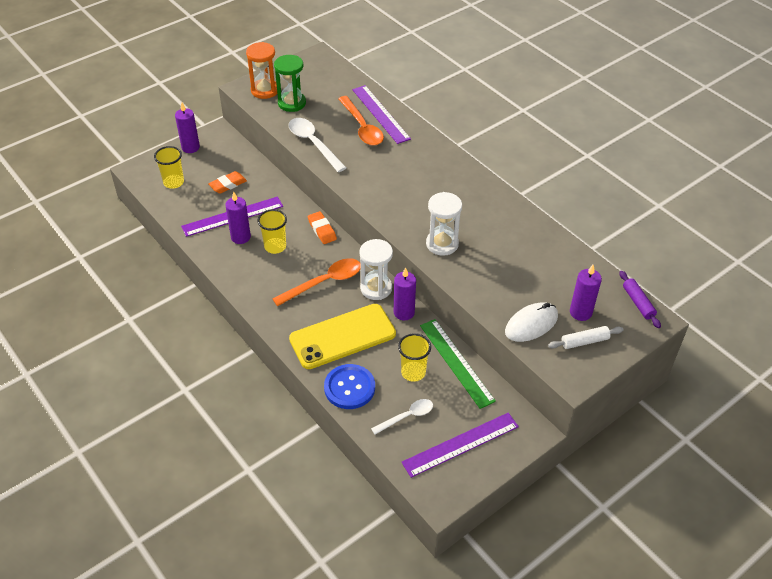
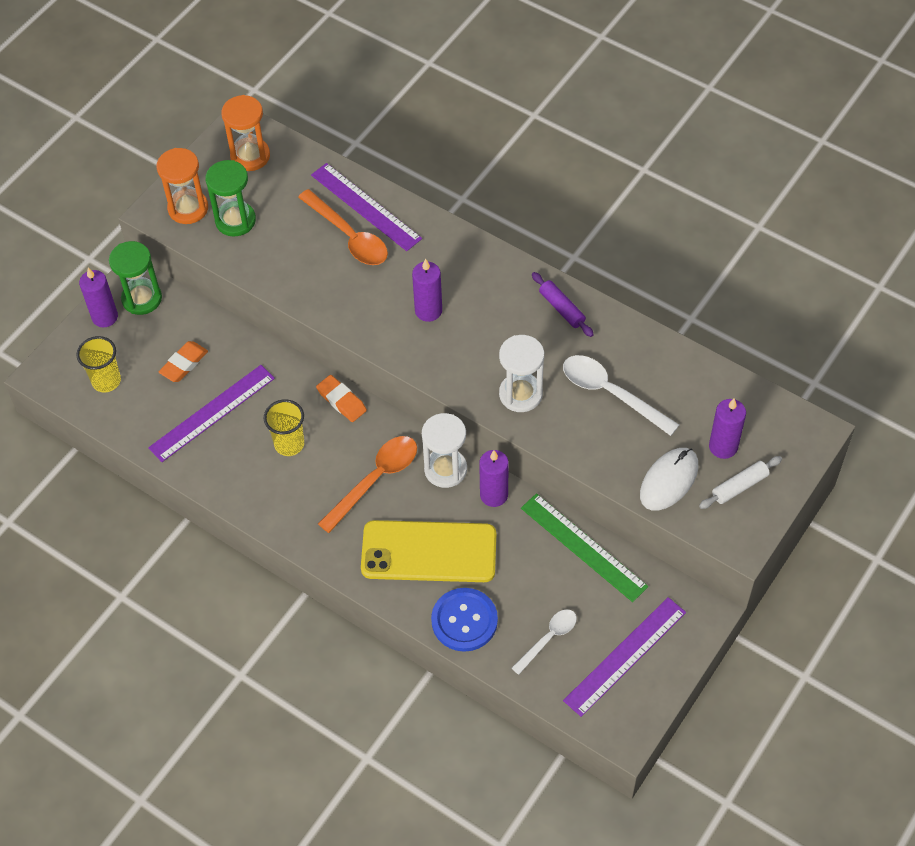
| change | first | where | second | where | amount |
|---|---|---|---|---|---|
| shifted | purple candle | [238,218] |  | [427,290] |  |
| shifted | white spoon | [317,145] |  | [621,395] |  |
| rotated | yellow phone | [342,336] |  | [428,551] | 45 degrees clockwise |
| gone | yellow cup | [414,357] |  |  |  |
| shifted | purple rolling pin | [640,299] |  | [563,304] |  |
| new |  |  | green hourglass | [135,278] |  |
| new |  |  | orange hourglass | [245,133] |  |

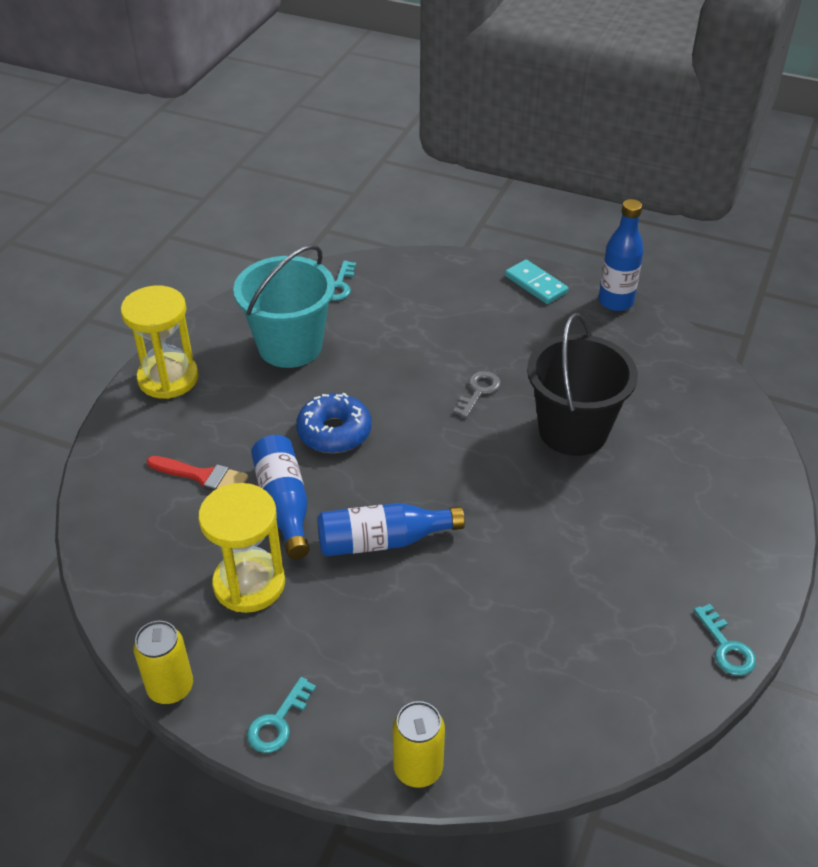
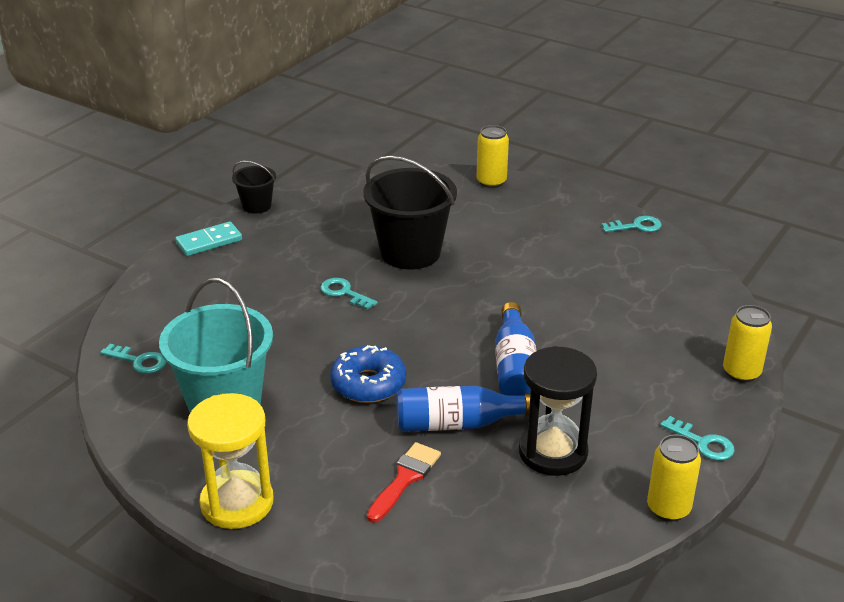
| change | first | where | second | where | amount |
|---|---|---|---|---|---|
| repainted | yellow hourglass | [241,548] | black hourglass | [558,411] |  |
| repainted | grey key | [477,394] | turquoise key | [349,294] |  |
| swapped | blue bottle | [621,255] | black bucket | [254,187] |  |
| new |  |  | yellow can | [493,156] |  |

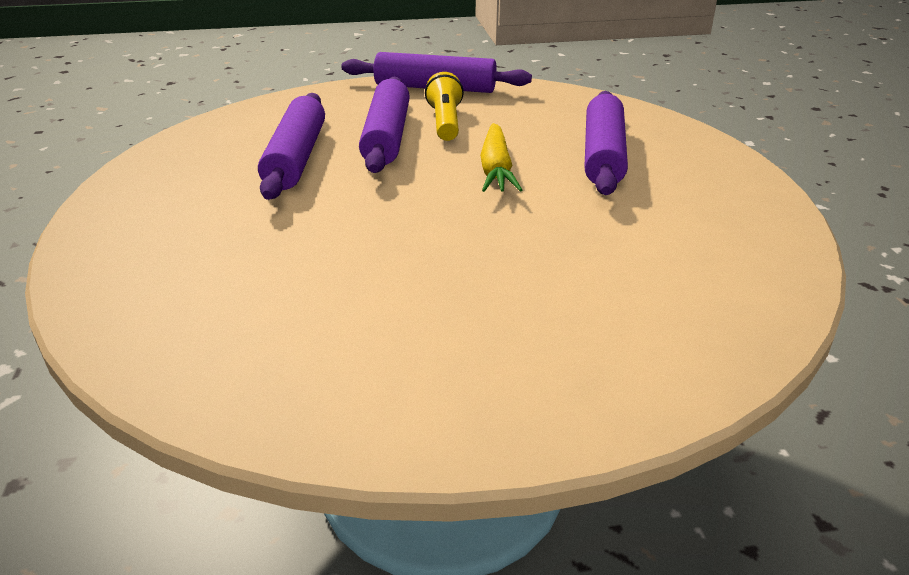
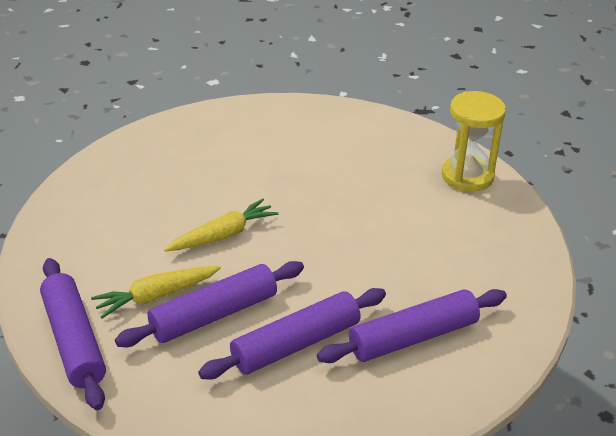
| change | first | where | second | where | amount |
|---|---|---|---|---|---|
| swapped | yellow flashlight | [444,106] | yellow carrot | [156,292] |  |
| shifted | purple rolling pin | [606,143] |  | [412,326] |  |
| new |  |  | yellow hourglass | [474,141] |  |

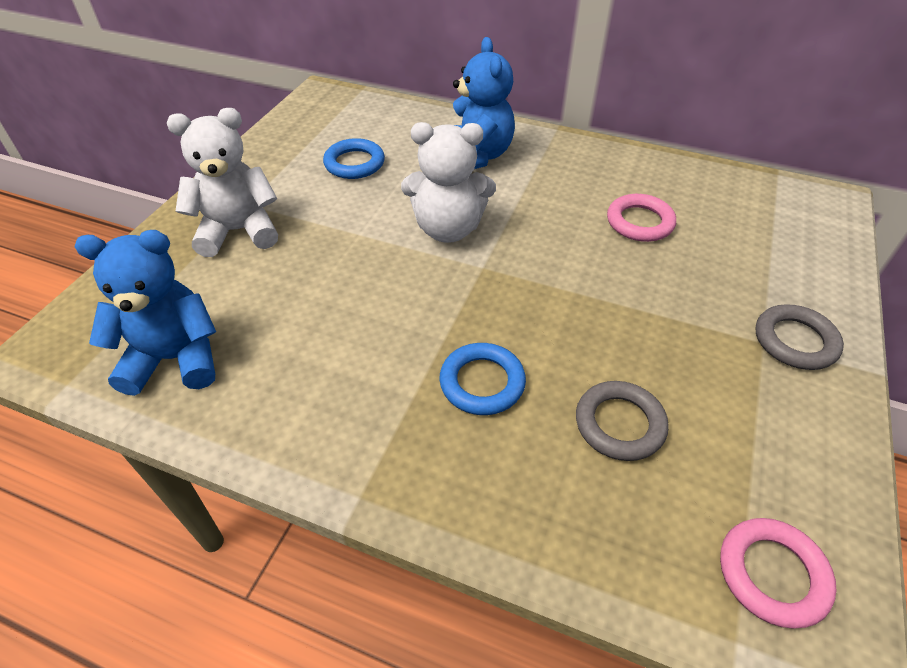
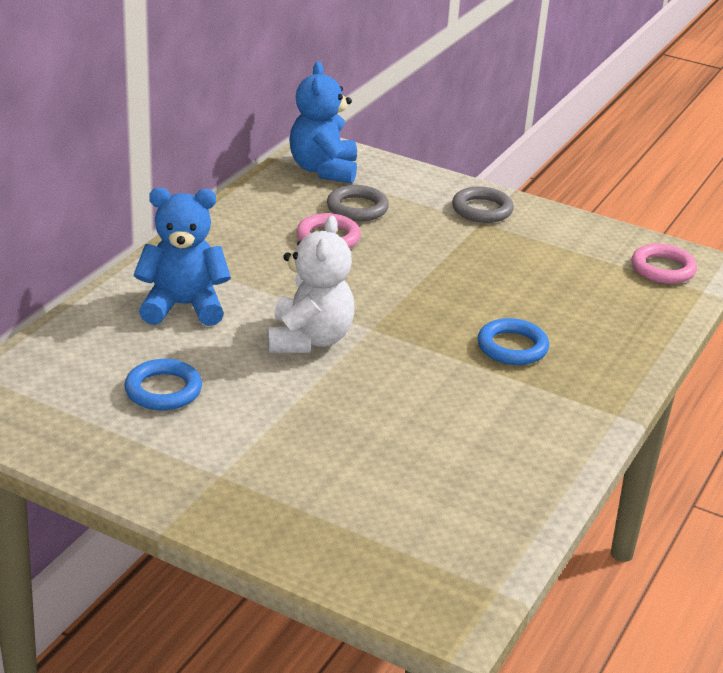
| change | first | where | second | where | amount |
|---|---|---|---|---|---|
| shifted | blue teddy bear | [145,313] |  | [323,123] |  |
| gone | white teddy bear | [222,182] |  |  |  |
| shifted | grey ring | [622,421] |  | [358,203] |  |

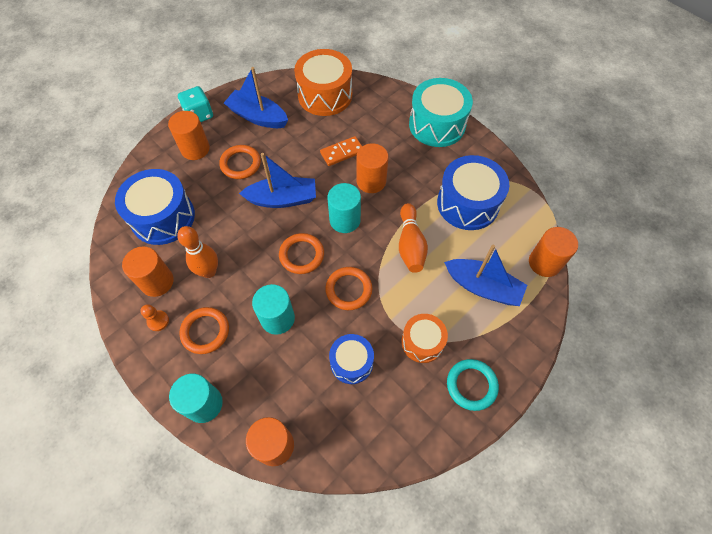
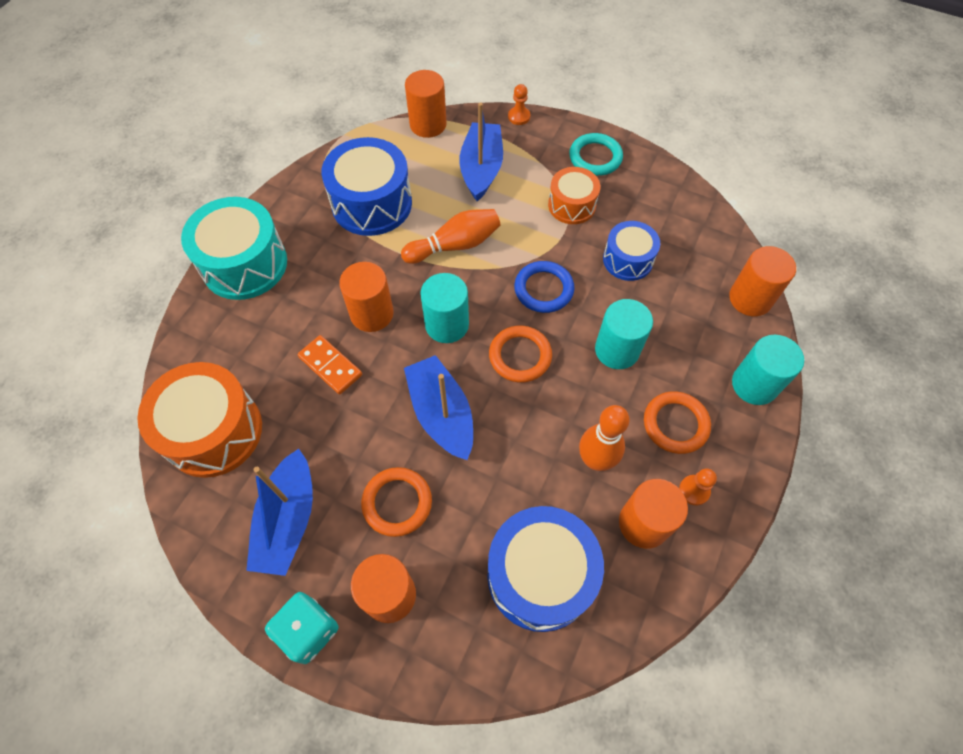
| change | first | where | second | where | amount |
|---|---|---|---|---|---|
| repainted | orange ring | [348,288] | blue ring | [544,287] |  |
| new |  |  | orange pawn | [519,104] |  |

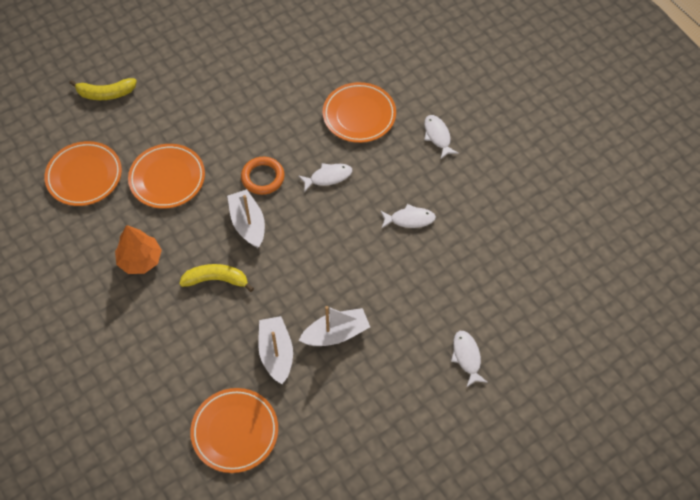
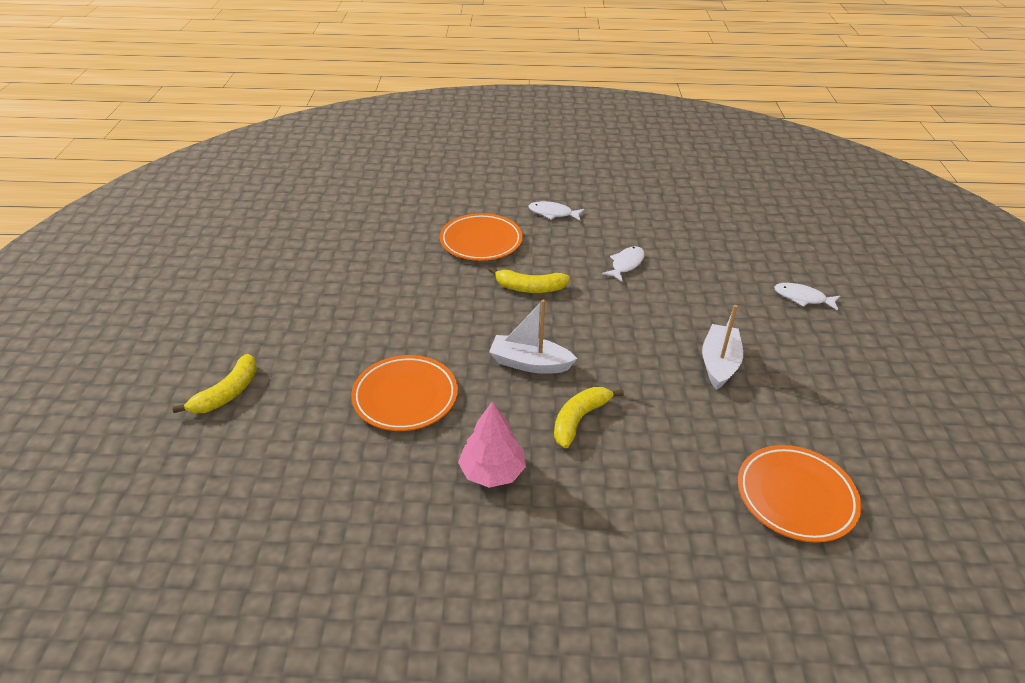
| change | first | where | second | where | amount |
|---|---|---|---|---|---|
| gone | orange plate | [83,173] |  |  |  |
| repainted | orange tree | [138,249] | pink tree | [492,444] |  |
| gone | orange ring | [263,176] |  |  |  |
| gone | white boat | [275,350] |  |  |  |
| swapped | white fish | [325,177] | yellow banana | [529,280] |  |

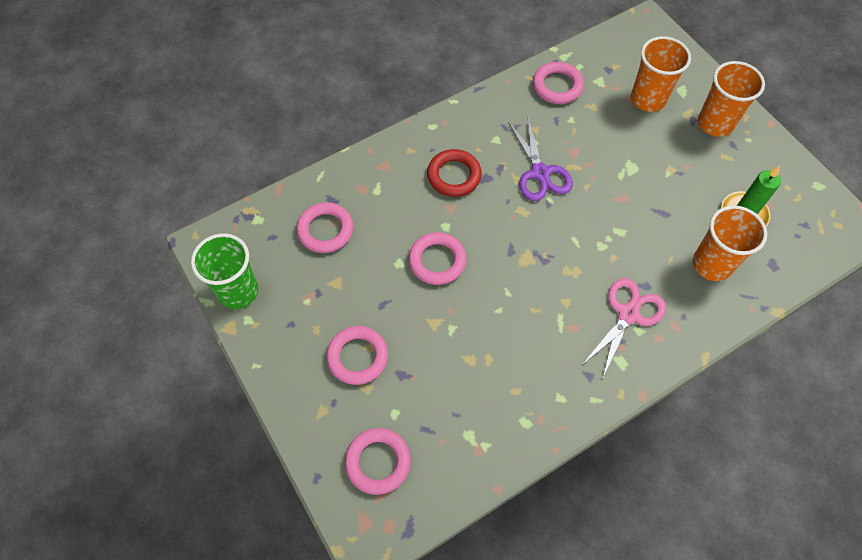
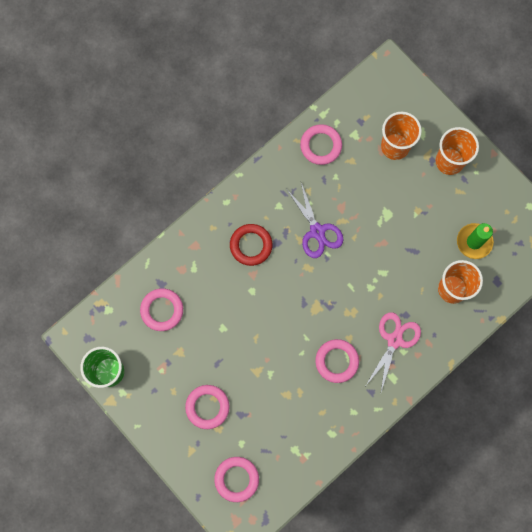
| change | first | where | second | where | amount |
|---|---|---|---|---|---|
| shifted | pink ring | [437,258] |  | [337,361] |  |

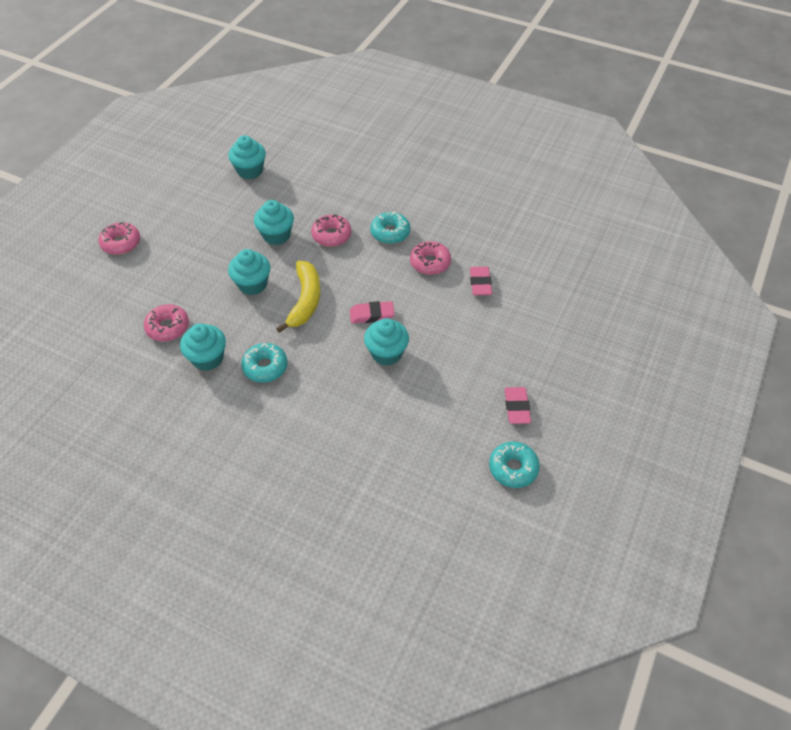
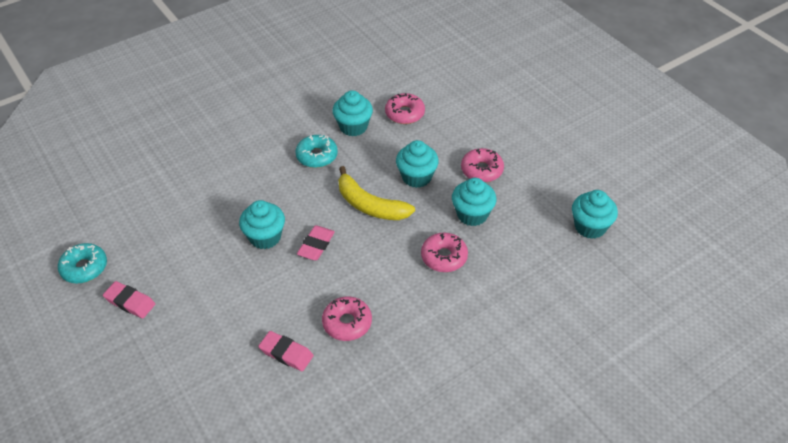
| change | first | where | second | where | amount |
|---|---|---|---|---|---|
| shifted | pink donut | [119,238] |  | [482,165] |  |
| gone | turquoise donut | [390,227] |  |  |  |

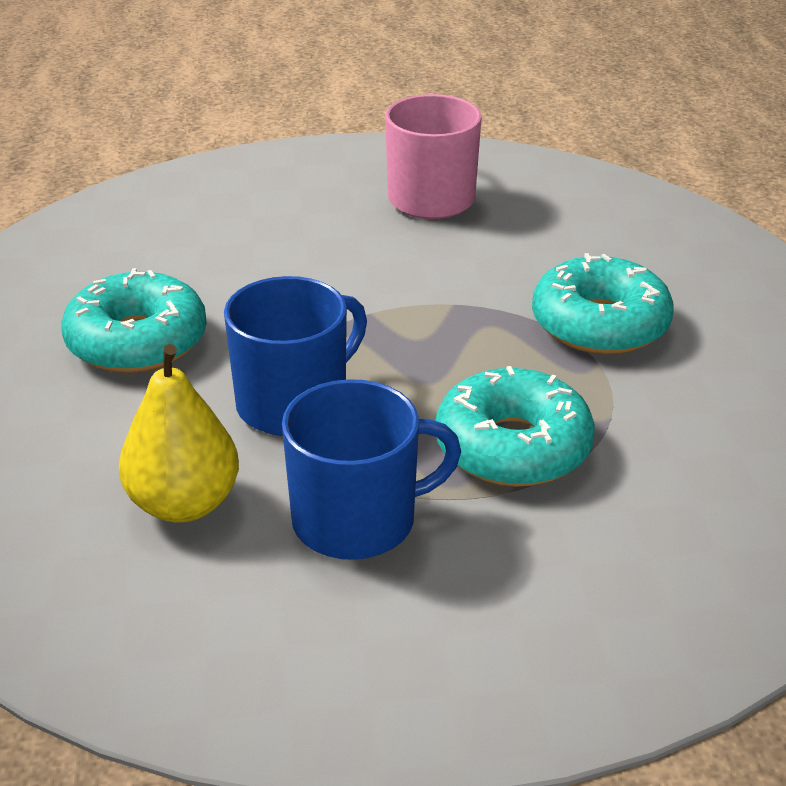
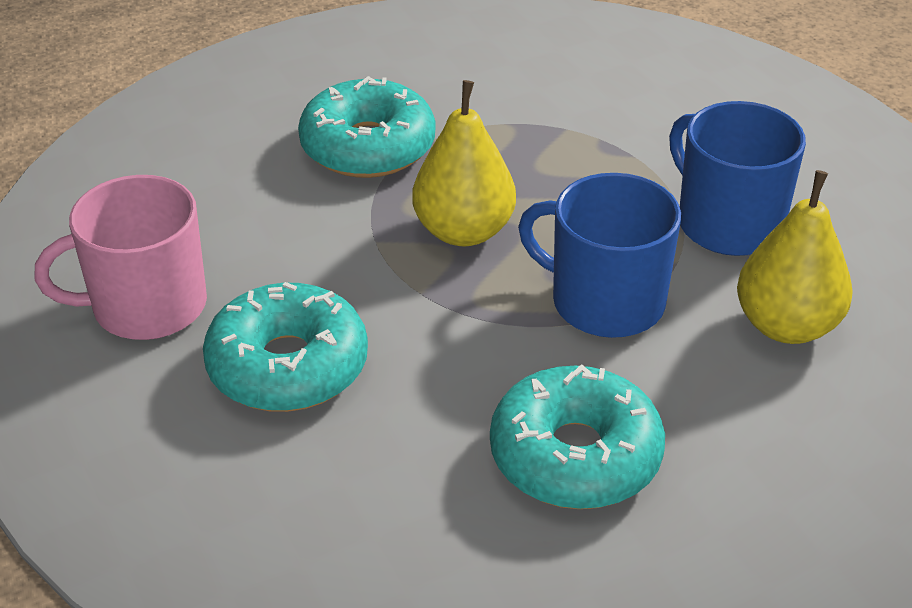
| change | first | where | second | where | amount |
|---|---|---|---|---|---|
| shifted | turquoise donut | [515,426] |  | [285,347] |  |
| new |  |  | yellow pear | [464,163] |  |

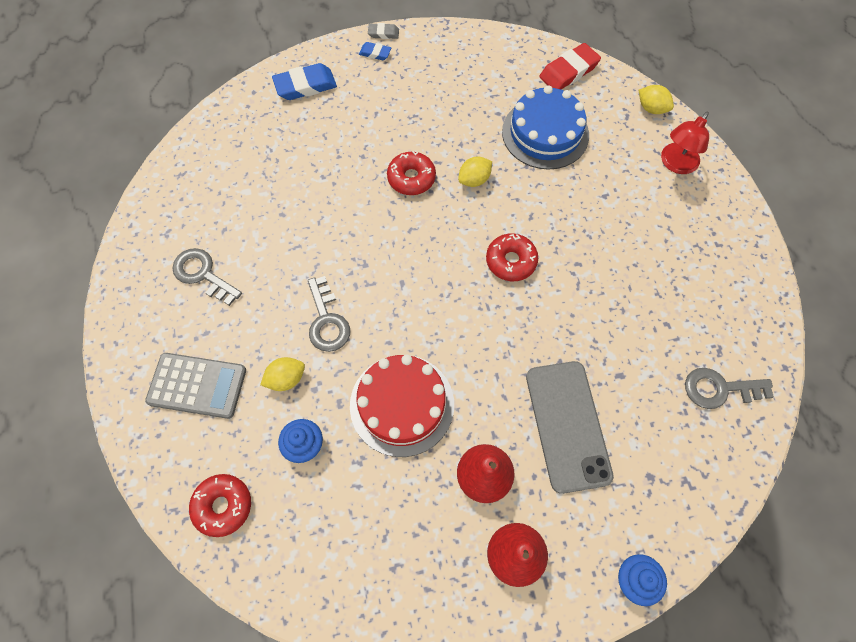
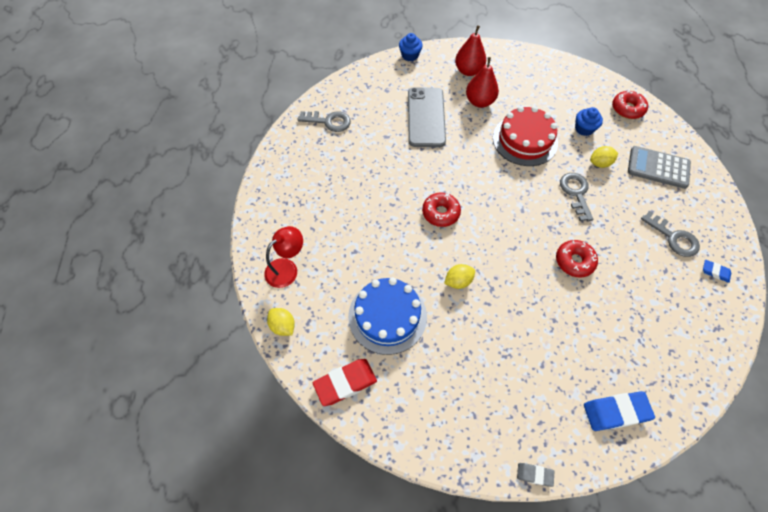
| change | first | where | second | where | amount |
|---|---|---|---|---|---|
| shifted | blue eraser | [375,51] |  | [717,271] |  |
| shifted | red donut | [411,173] |  | [577,258] |  |

